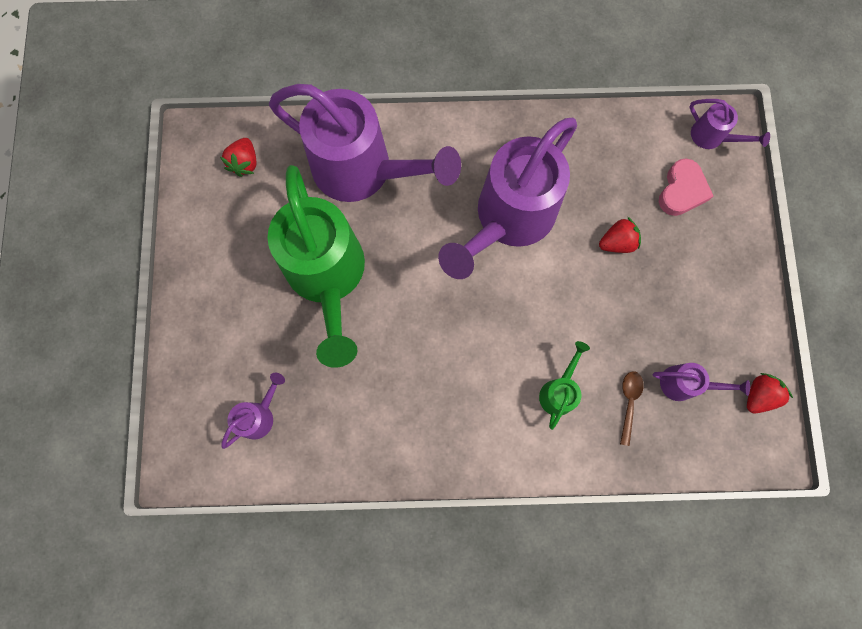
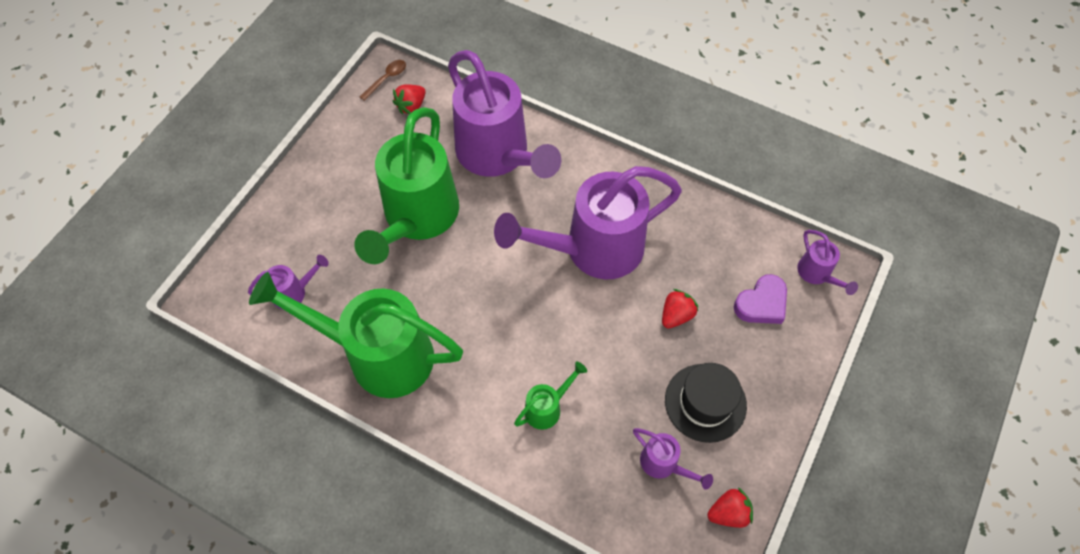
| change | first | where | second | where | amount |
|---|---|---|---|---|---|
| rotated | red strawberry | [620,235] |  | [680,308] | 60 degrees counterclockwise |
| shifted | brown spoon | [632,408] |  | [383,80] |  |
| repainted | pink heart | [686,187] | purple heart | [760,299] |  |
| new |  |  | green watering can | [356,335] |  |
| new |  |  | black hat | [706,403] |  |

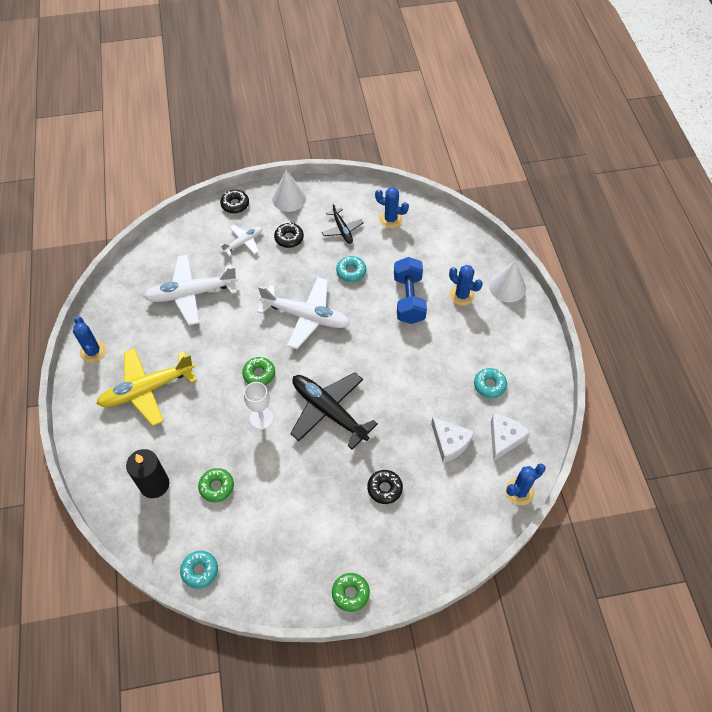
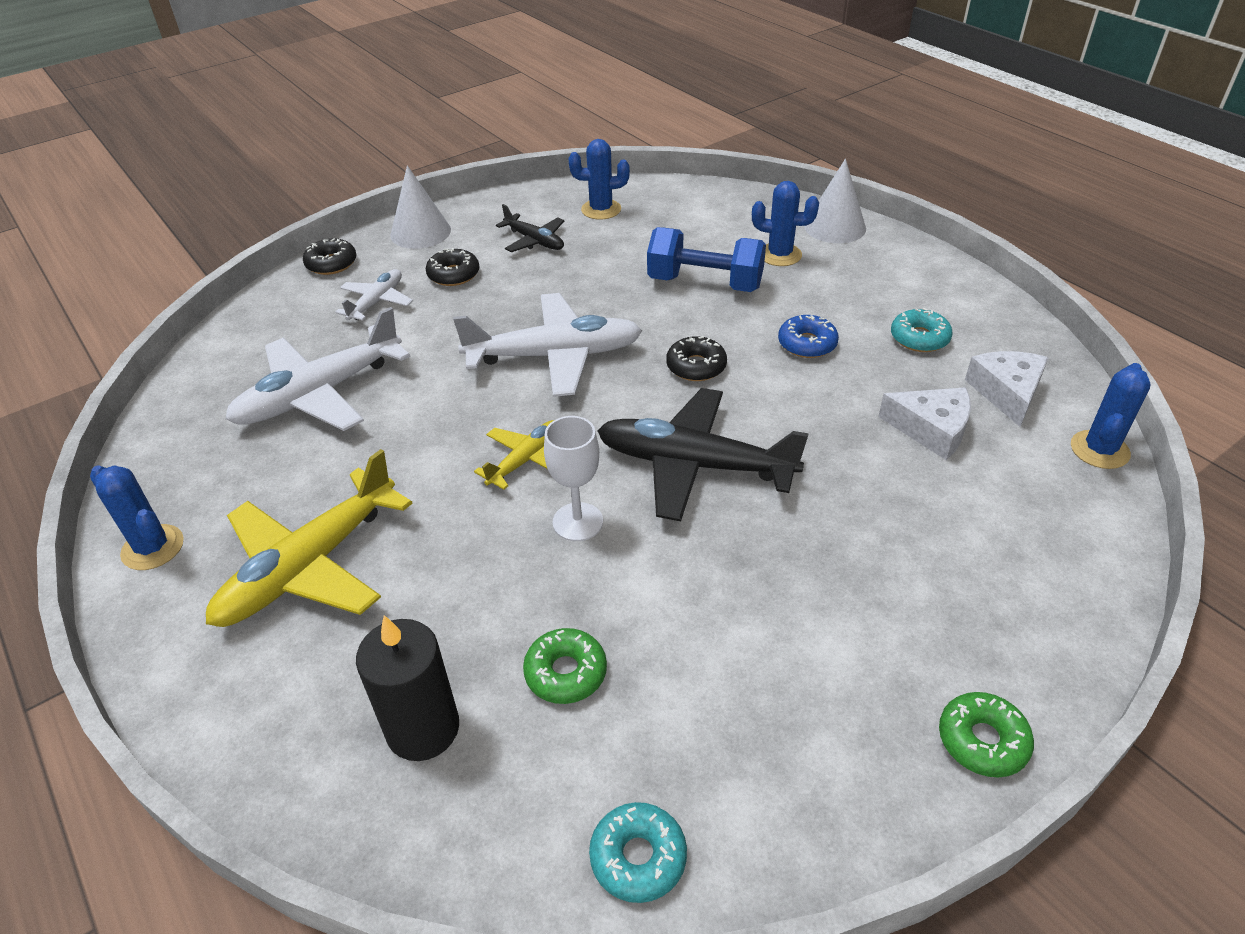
| change | first | where | second | where | amount |
|---|---|---|---|---|---|
| swapped | green donut | [258,371] | yellow plane | [514,455] |  |
| gone | turquoise donut | [351,269] |  |  |  |
| shifted | black donut | [385,487] |  | [696,358] |  |
| rotated | blue dumbbell | [410,290] |  | [706,259] | 45 degrees counterclockwise |
| new |  |  | blue donut | [808,336] |  |

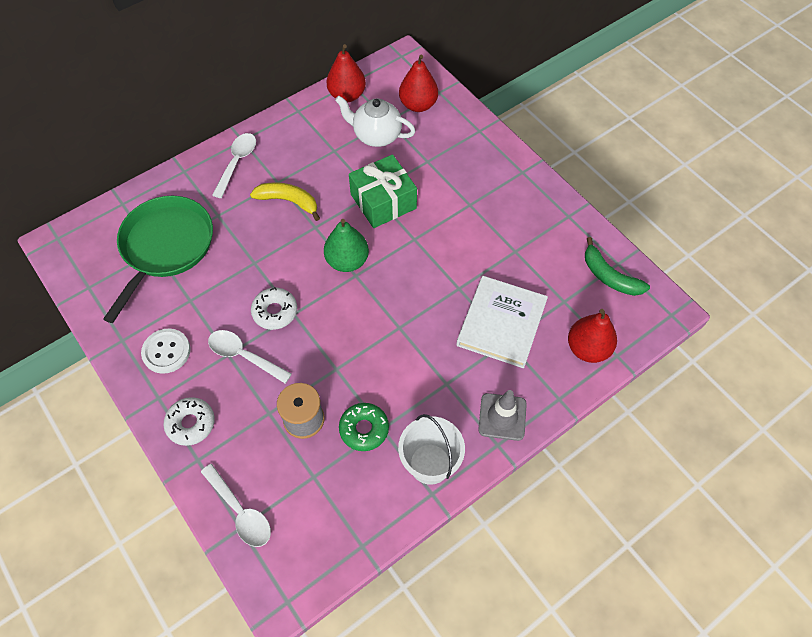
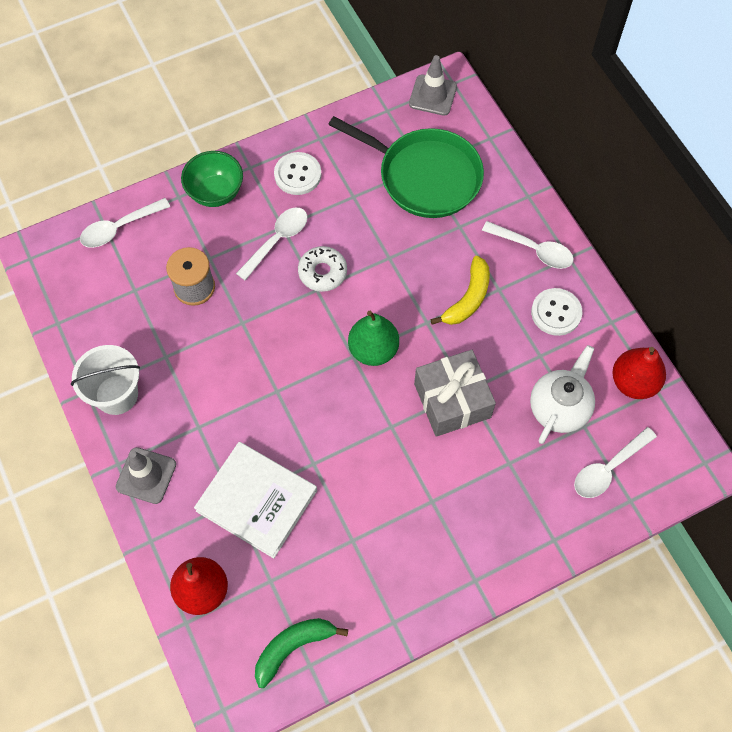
| change | first | where | second | where | amount |
|---|---|---|---|---|---|
| swapped | white donut | [189,421] | green bowl | [212,179] |  |
| gone | green donut | [364,427] |  |  |  |
| repainted | green gift | [383,191] | grey gift | [455,393] |  |
| swapped | red pear | [418,83] | white spoon | [615,462] |  |
| new |  |  | grey traffic cone | [433,85] |  |
| new |  |  | white button | [556,312] |  |

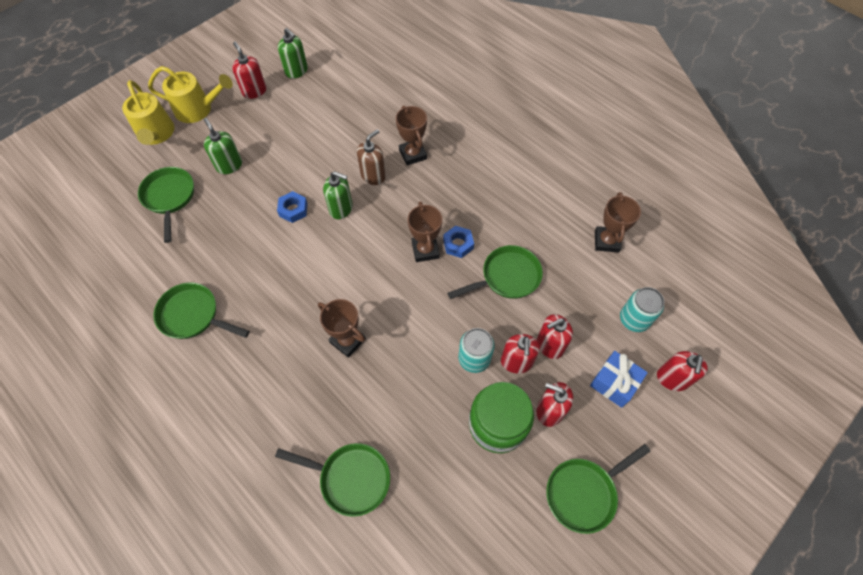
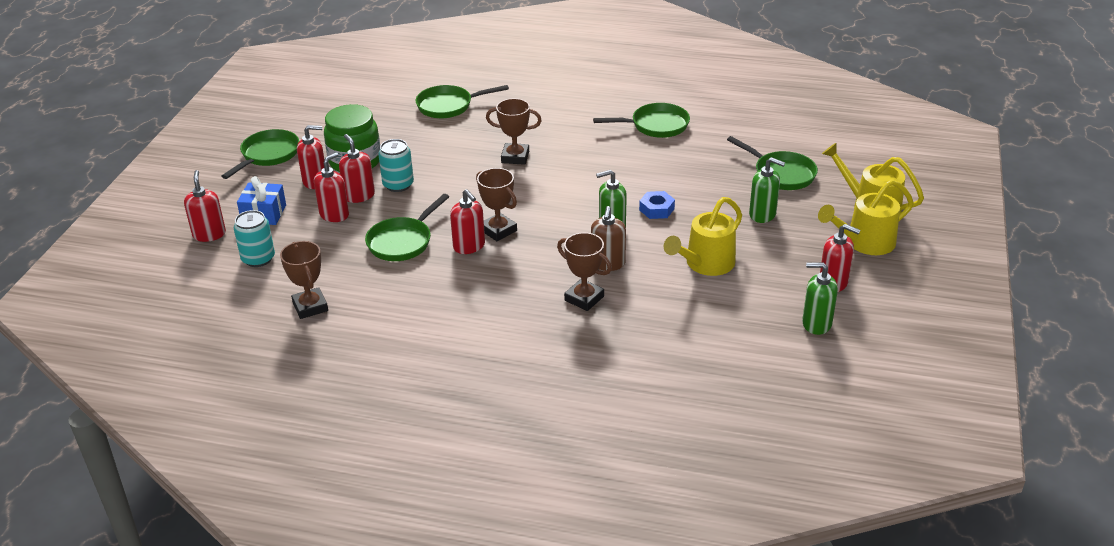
| change | first | where | second | where | amount |
|---|---|---|---|---|---|
| swapped | blue nut | [458,242] | red soap dispenser | [467,221] |  |
| new |  |  | yellow watering can | [703,236] |  |

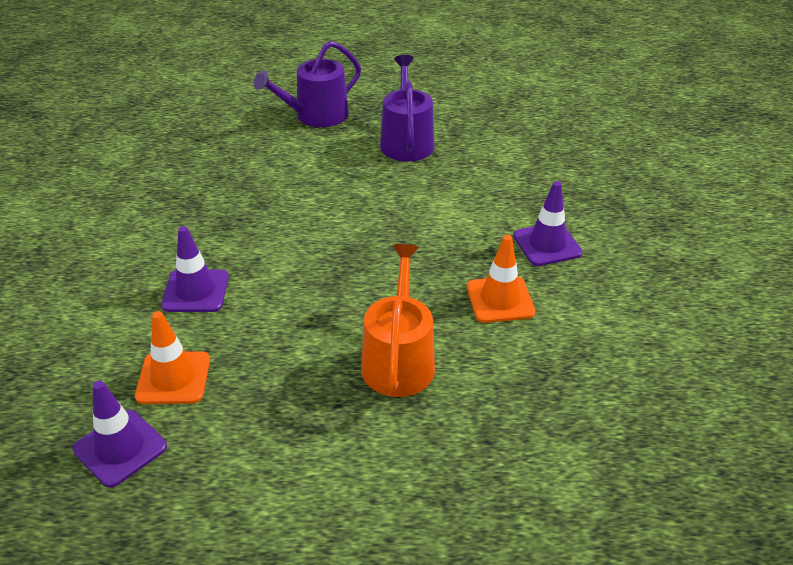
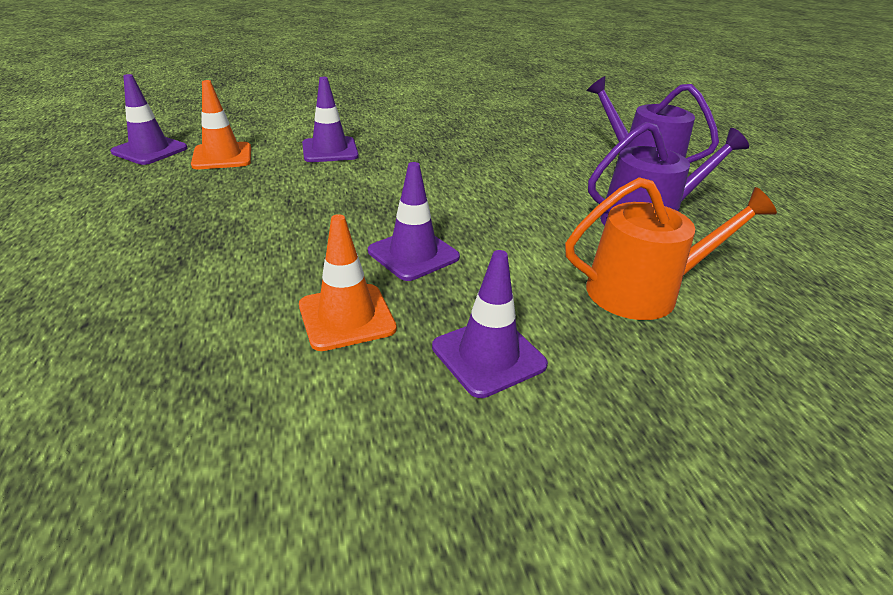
| change | first | where | second | where | amount |
|---|---|---|---|---|---|
| shifted | orange watering can | [398,320] |  | [671,248] |  |
| new |  |  | purple traffic cone | [414,221] |  |

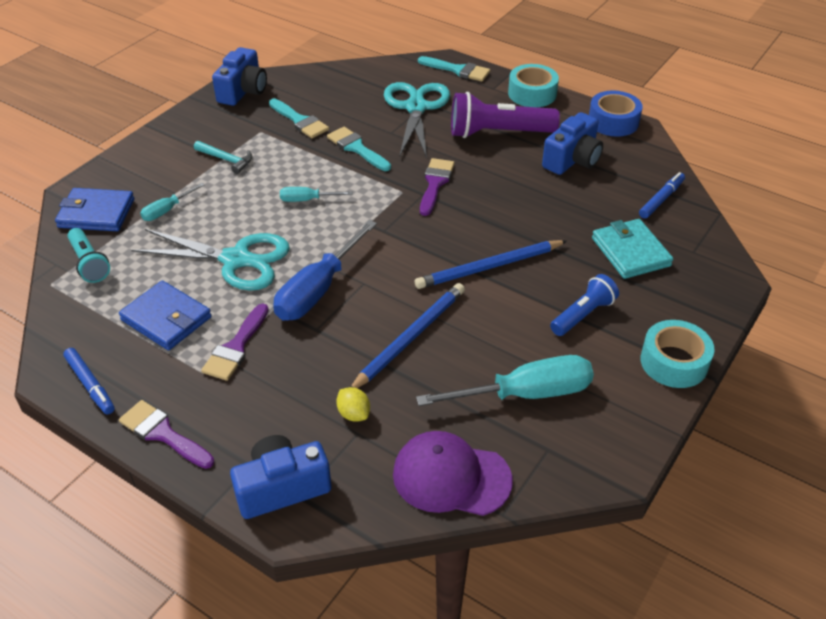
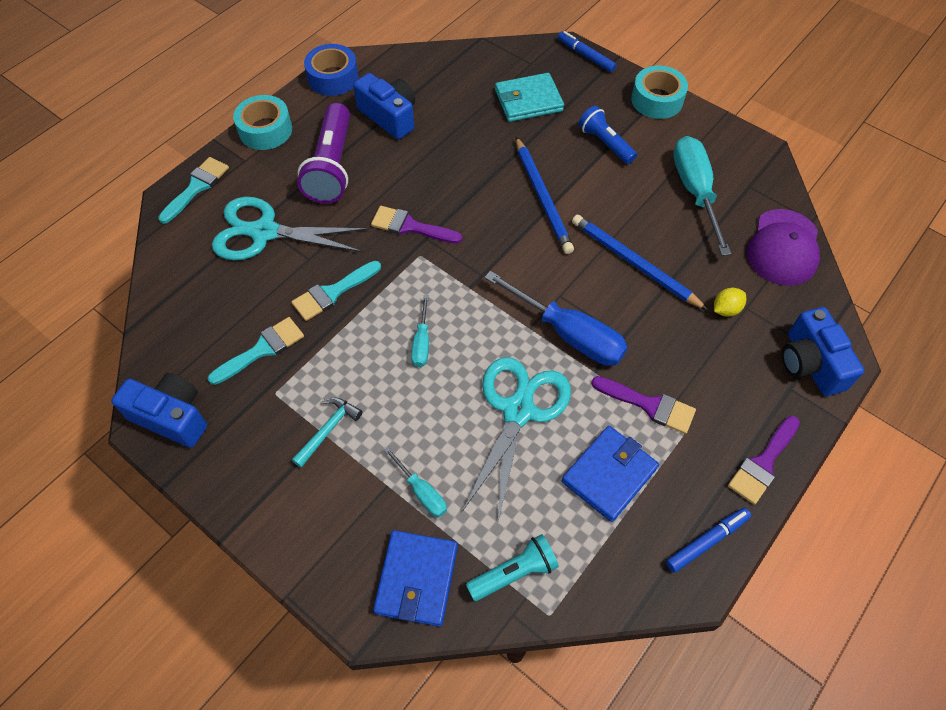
| change | first | where | second | where | amount |
|---|---|---|---|---|---|
| shifted | blue marker | [662,195] |  | [587,51] |  |

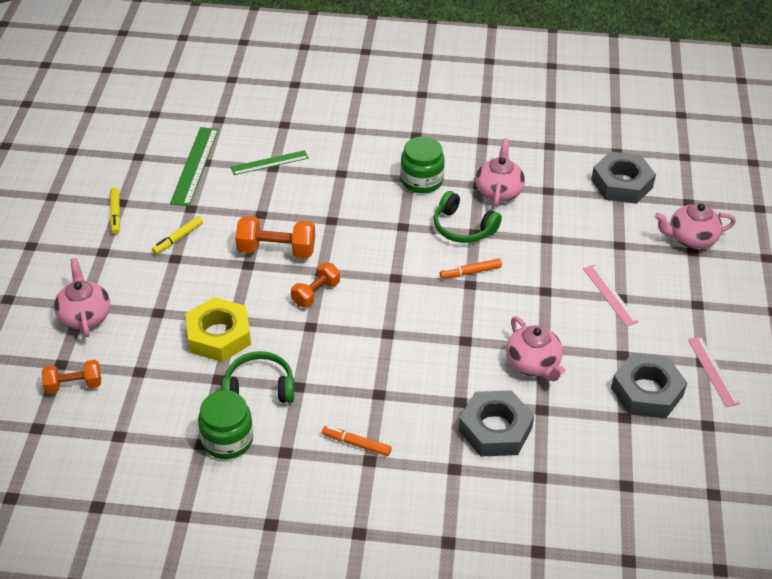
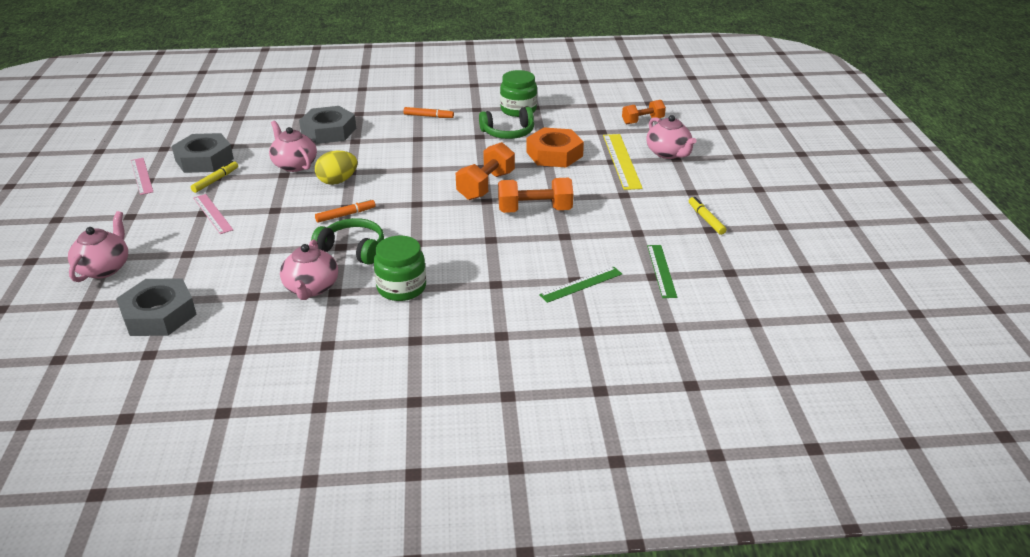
| change | first | where | second | where | amount |
|---|---|---|---|---|---|
| shifted | yellow marker | [177,235] |  | [214,177] |  |
| scaled | green ruler | [194,166] |  | [662,271] | x0.66 |
| repainted | yellow nut | [218,329] | orange nut | [555,147] |  |
| scaled | orange dumbbell | [315,285] |  | [485,171] | x1.51 |
| rotated | pink teapot | [695,226] |  | [98,246] | 60 degrees counterclockwise |
| new |  |  | yellow egg | [336,168] |  |
| new |  |  | yellow ruler | [623,162] |  |

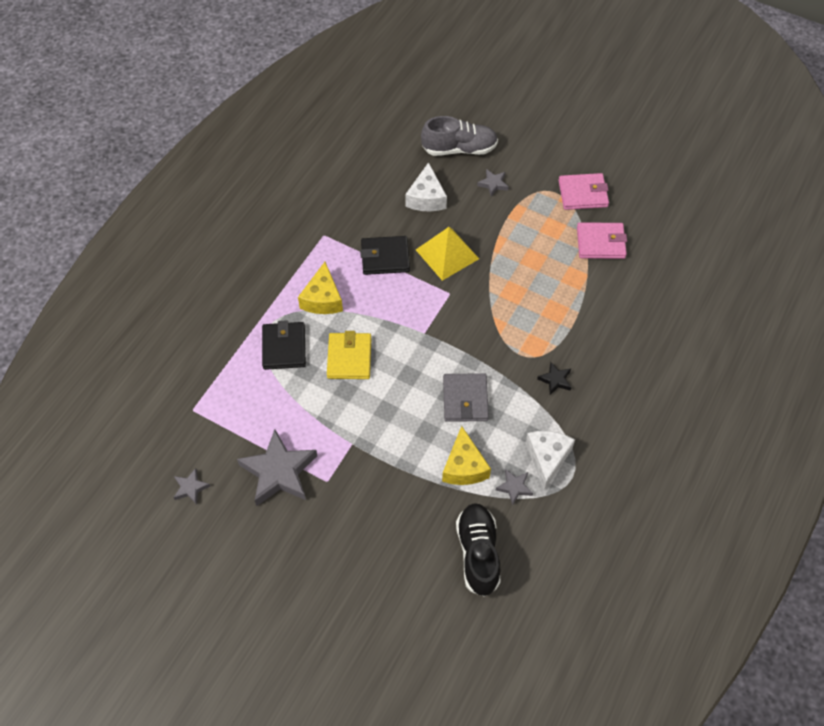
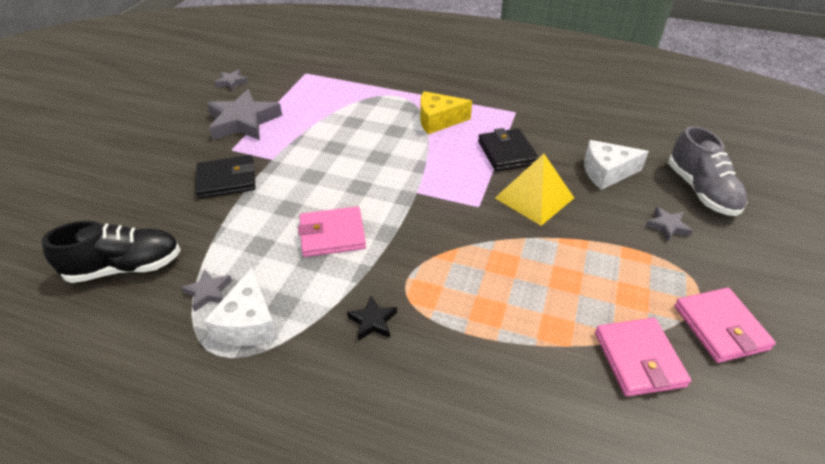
| change | first | where | second | where | amount |
|---|---|---|---|---|---|
| shifted | black wallet | [284,345] |  | [225,177] |  |
| gone | yellow wallet | [349,355] |  |  |  |
| gone | yellow cheese | [466,455] |  |  |  |
| repainted | grey wallet | [466,397] | pink wallet | [332,231] |  |
| rotated | white cheese | [550,460] |  | [241,306] | 90 degrees clockwise |

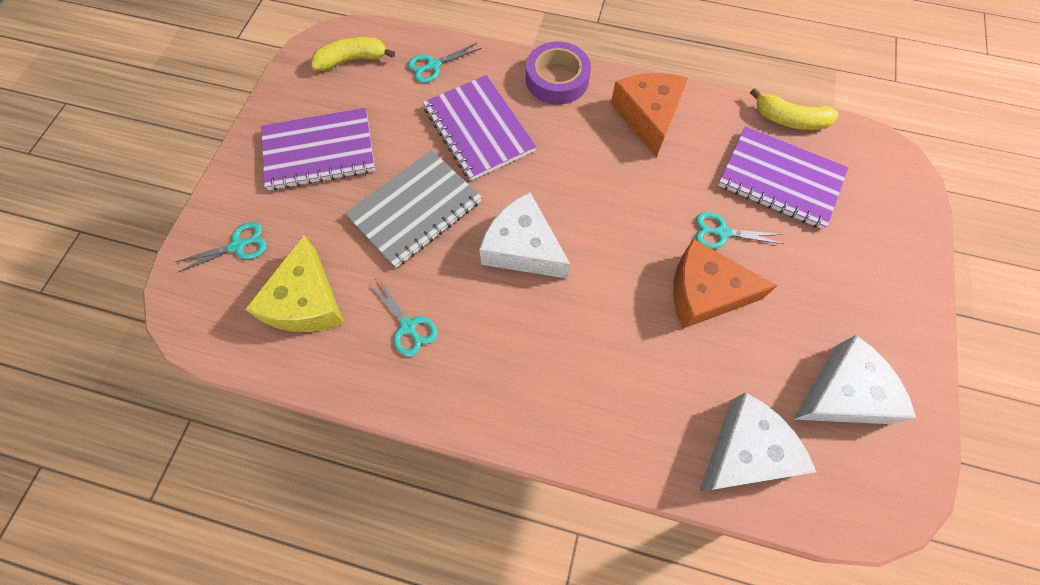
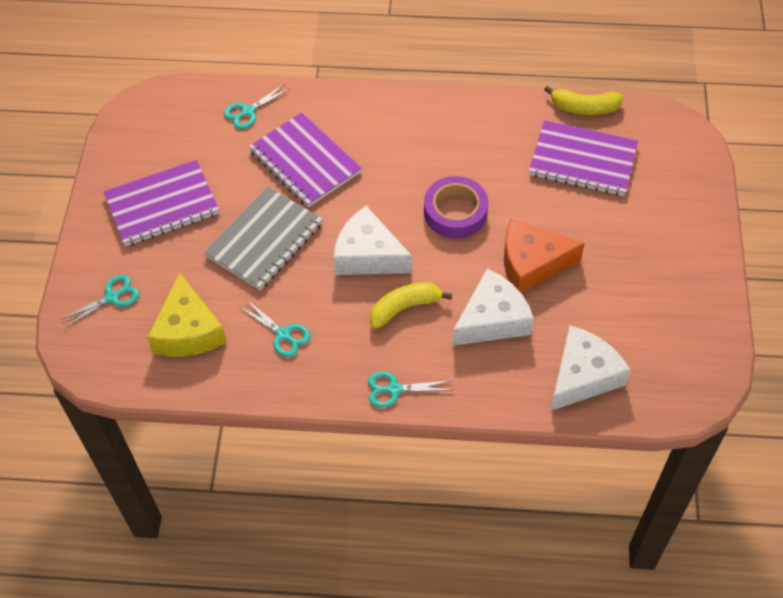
| change | first | where | second | where | amount |
|---|---|---|---|---|---|
| shifted | yellow banana | [353,54] |  | [410,305] |  |
| shifted | purple tape | [558,73] |  | [456,207] |  |
| gone | orange cheese | [649,115] |  |  |  |
| shifted | turquoise scissors | [740,230] |  | [409,389] |  |
| shifted | white cheese | [854,379] |  | [493,307] |  |

